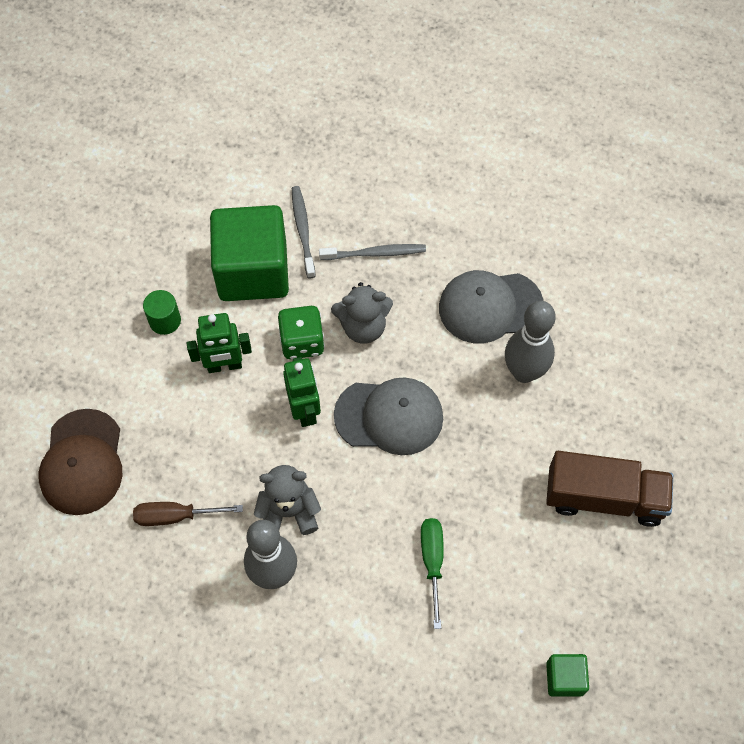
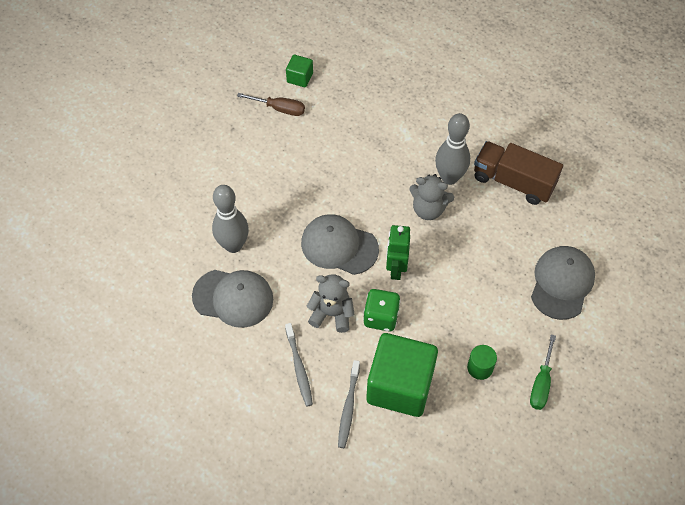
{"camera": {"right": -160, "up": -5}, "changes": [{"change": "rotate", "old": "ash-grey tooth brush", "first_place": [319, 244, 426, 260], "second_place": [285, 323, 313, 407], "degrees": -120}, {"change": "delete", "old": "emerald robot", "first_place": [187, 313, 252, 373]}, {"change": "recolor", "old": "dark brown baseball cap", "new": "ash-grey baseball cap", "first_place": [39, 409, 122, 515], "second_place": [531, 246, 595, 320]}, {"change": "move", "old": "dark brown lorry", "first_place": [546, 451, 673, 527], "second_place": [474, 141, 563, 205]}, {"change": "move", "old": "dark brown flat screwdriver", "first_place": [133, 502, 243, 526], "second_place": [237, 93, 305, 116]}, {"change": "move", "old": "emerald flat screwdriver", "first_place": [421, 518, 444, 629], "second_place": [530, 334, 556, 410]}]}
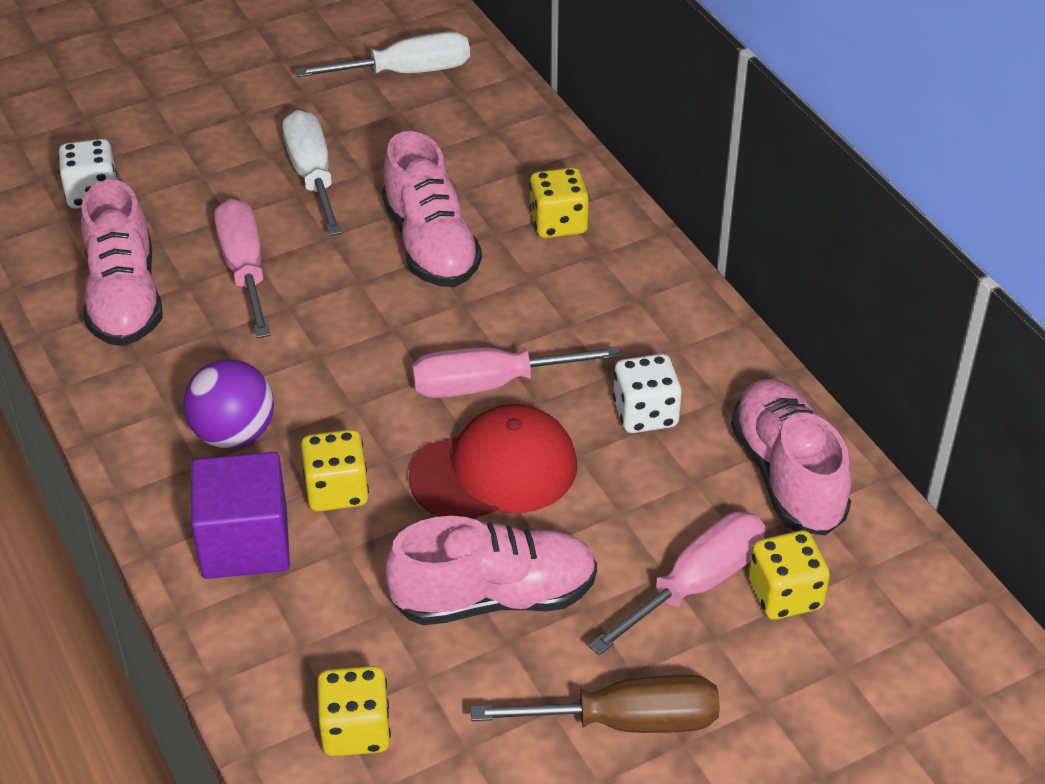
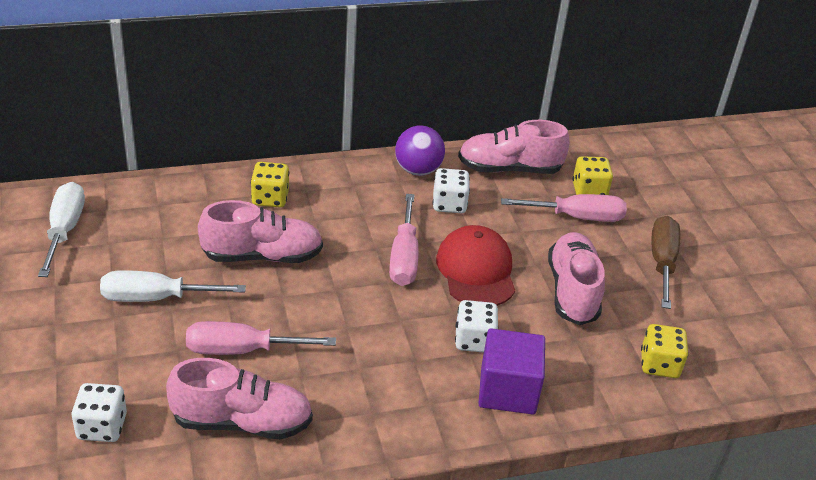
{"camera": {"right": -80, "up": -5}, "changes": [{"change": "move", "old": "royal purple ball", "first_place": [183, 359, 274, 449], "second_place": [395, 125, 445, 176]}, {"change": "recolor", "old": "bright yellow die", "new": "white die", "first_place": [301, 429, 369, 512], "second_place": [455, 300, 498, 353]}, {"change": "rotate", "old": "rosy flat screwdriver", "first_place": [588, 512, 766, 655], "second_place": [501, 194, 627, 222], "degrees": 120}]}
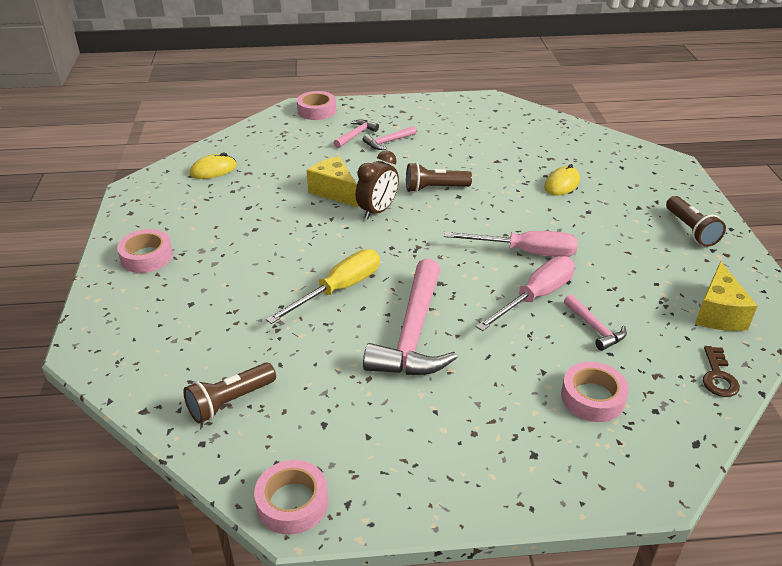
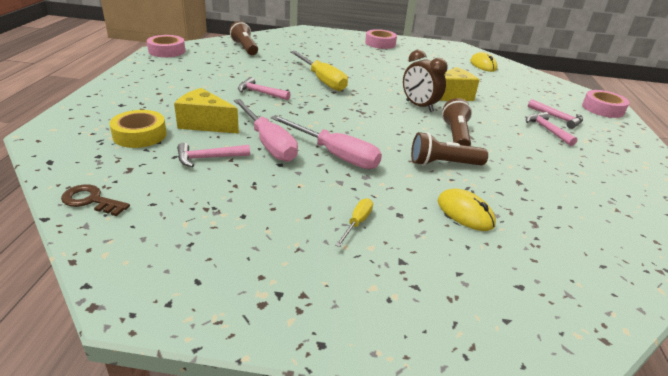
{"camera": {"right": 100, "up": -5}, "changes": [{"change": "move", "old": "dark brown pocket torch", "first_place": [666, 196, 726, 247], "second_place": [411, 132, 488, 166]}, {"change": "rotate", "old": "rosy flat screwdriver", "first_place": [444, 231, 578, 257], "second_place": [271, 115, 382, 169], "degrees": -75}, {"change": "resize", "old": "rosy carpenter's hammer", "first_place": [363, 259, 457, 375], "second_place": [238, 77, 291, 100], "factor": 0.47}, {"change": "move", "old": "bright yellow cheese", "first_place": [695, 261, 757, 331], "second_place": [174, 88, 239, 134]}, {"change": "recolor", "old": "rosy tape", "new": "bright yellow tape", "first_place": [561, 362, 629, 422], "second_place": [110, 110, 167, 148]}, {"change": "insert", "new": "bright yellow flat screwdriver", "second_place": [335, 198, 373, 247]}]}
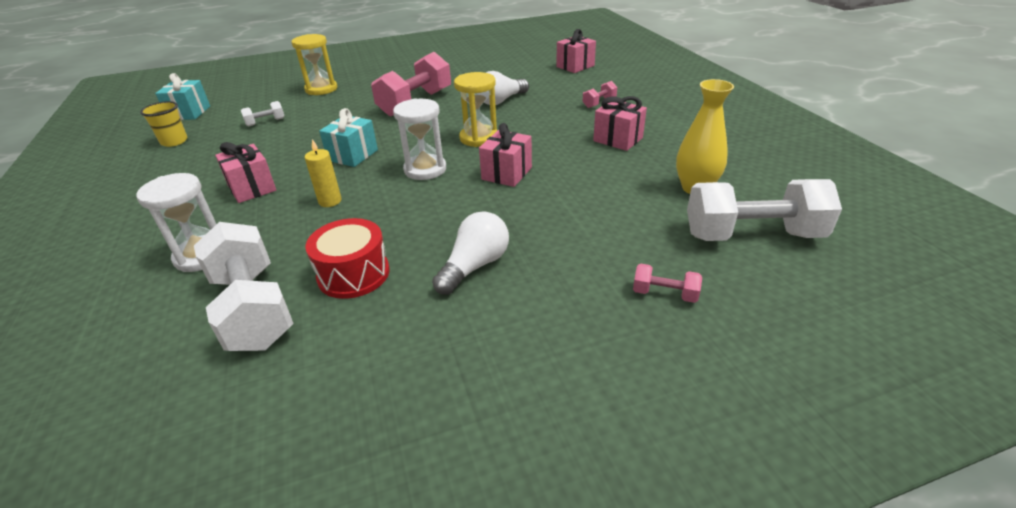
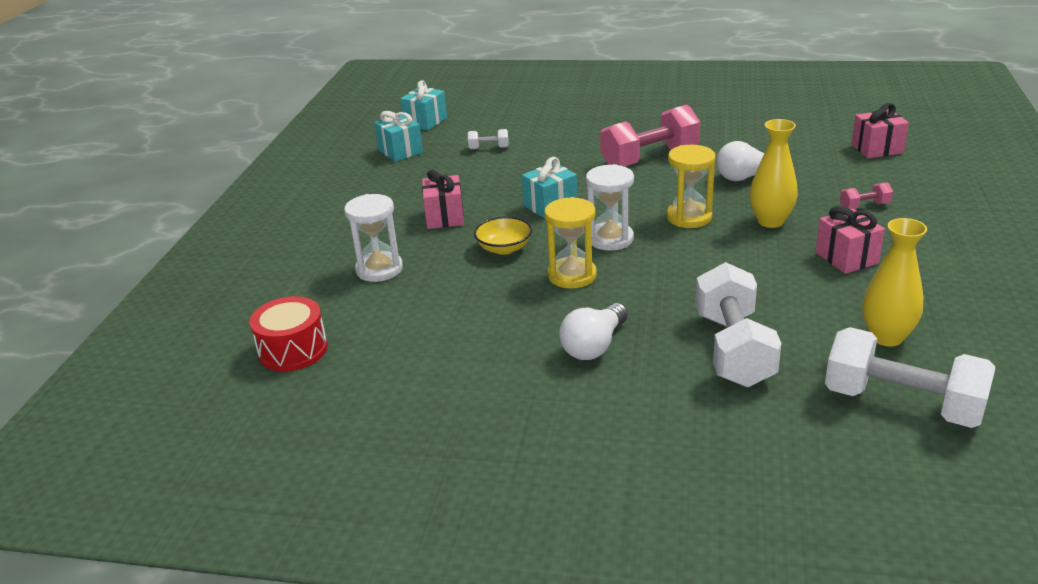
{"camera": {"right": 30, "up": -5}, "changes": [{"change": "move", "old": "bright yellow sand timer", "first_place": [291, 34, 337, 95], "second_place": [545, 197, 597, 289]}, {"change": "replace", "old": "bright yellow tumbler", "new": "aqua wrapped gift", "first_place": [140, 101, 187, 147], "second_place": [374, 111, 423, 162]}, {"change": "delete", "old": "rosy wrapped gift", "first_place": [479, 123, 532, 187]}, {"change": "replace", "old": "bright yellow pillar candle", "new": "bright yellow deep dish", "first_place": [305, 139, 342, 207], "second_place": [474, 216, 532, 255]}, {"change": "rotate", "old": "white lightbulb", "first_place": [432, 211, 509, 295], "second_place": [559, 303, 628, 360], "degrees": 150}, {"change": "move", "old": "scarlet snare drum", "first_place": [305, 218, 390, 299], "second_place": [249, 296, 328, 371]}, {"change": "move", "old": "white hand weight", "first_place": [194, 222, 294, 351], "second_place": [695, 262, 782, 387]}, {"change": "delete", "old": "rosy hand weight", "first_place": [633, 264, 702, 303]}, {"change": "insert", "new": "bright yellow tall vase", "second_place": [750, 119, 798, 228]}]}
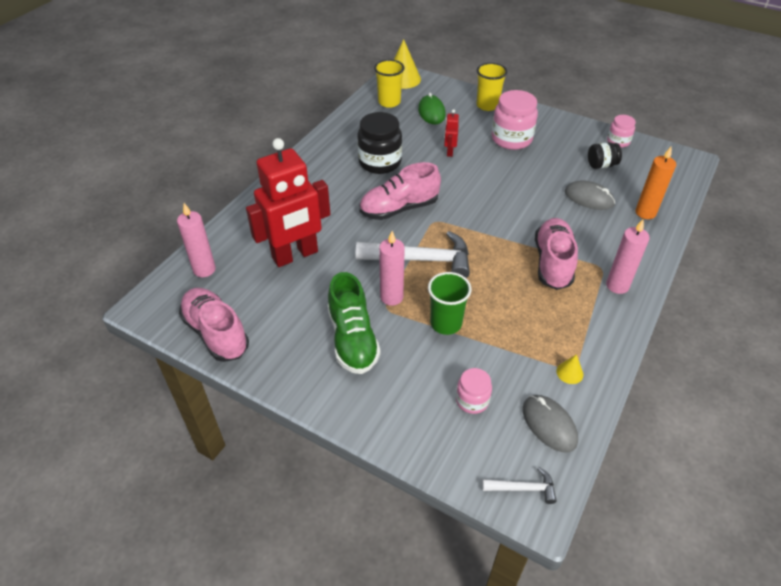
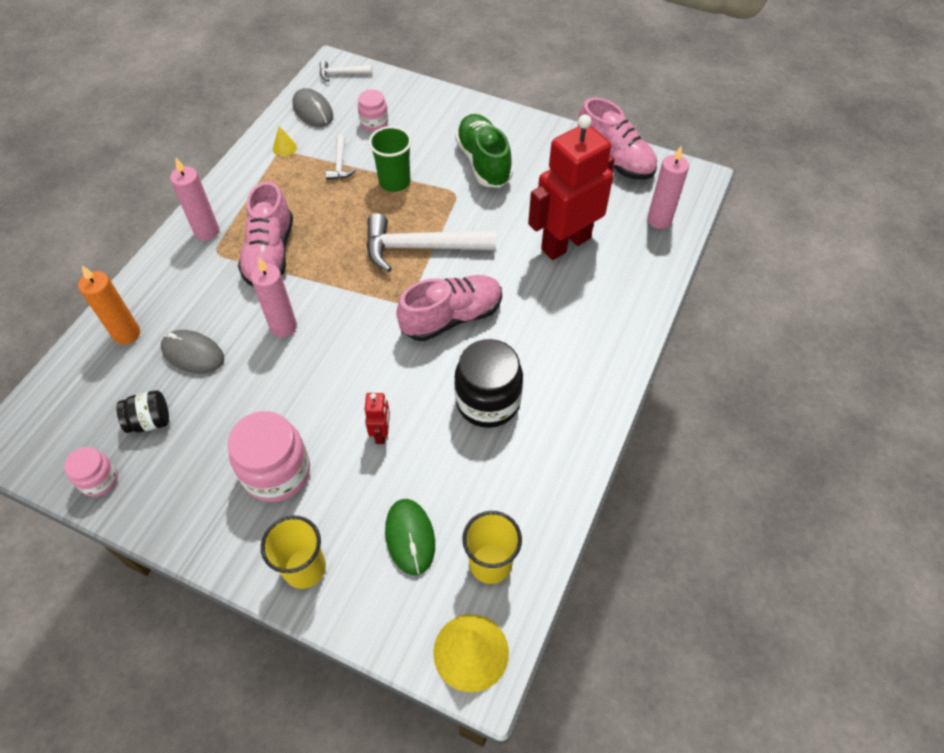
{"camera": {"right": 175, "up": 10}, "changes": [{"change": "move", "old": "rosy pillar candle", "first_place": [379, 231, 405, 306], "second_place": [251, 258, 297, 337]}, {"change": "insert", "new": "white carpenter's hammer", "second_place": [325, 135, 356, 180]}]}
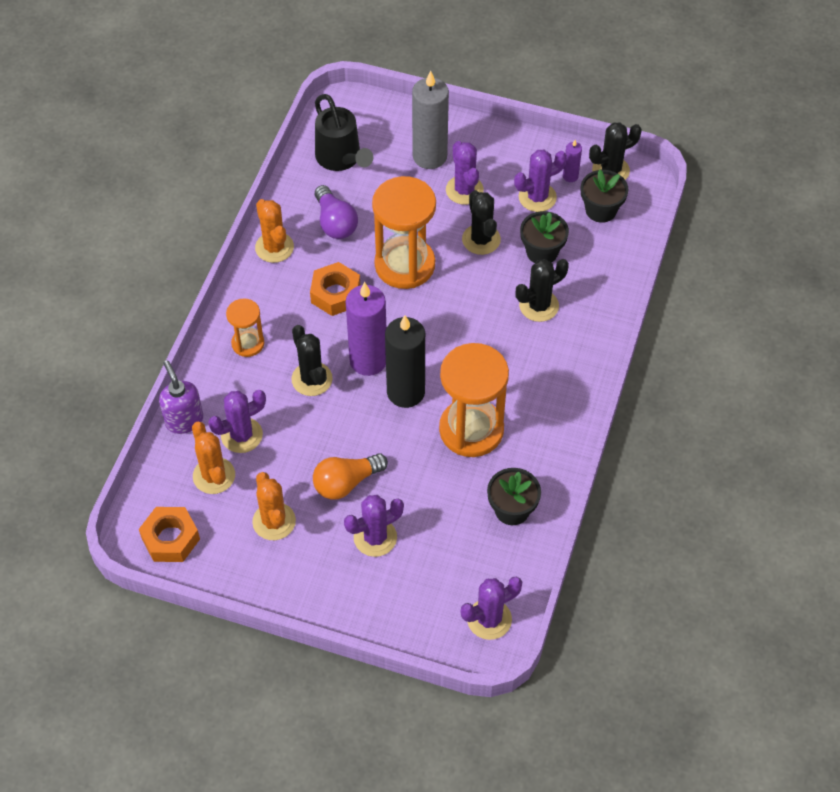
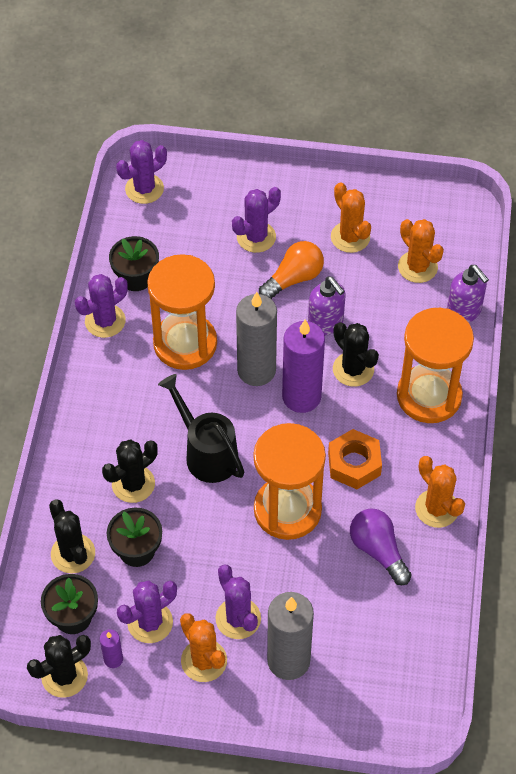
{"camera": {"right": 170, "up": 0}, "changes": [{"change": "move", "old": "jet-black watering pot", "first_place": [315, 94, 373, 171], "second_place": [158, 374, 244, 483]}, {"change": "move", "old": "jet-black cactus", "first_place": [462, 190, 501, 255], "second_place": [49, 499, 95, 574]}, {"change": "resize", "old": "orange-coloured sand timer", "first_place": [226, 298, 264, 357], "second_place": [397, 308, 474, 423], "factor": 1.91}, {"change": "recolor", "old": "jet-black pillar candle", "new": "ash-grey pillar candle", "first_place": [385, 315, 425, 408], "second_place": [236, 292, 277, 386]}, {"change": "move", "old": "royal purple cactus", "first_place": [208, 390, 266, 453], "second_place": [75, 274, 128, 338]}, {"change": "delete", "old": "orange-coloured hexagon nut", "first_place": [139, 507, 200, 562]}, {"change": "insert", "new": "royal purple pump bottle", "second_place": [308, 277, 345, 335]}, {"change": "insert", "new": "orange-coloured cactus", "second_place": [180, 613, 227, 682]}]}
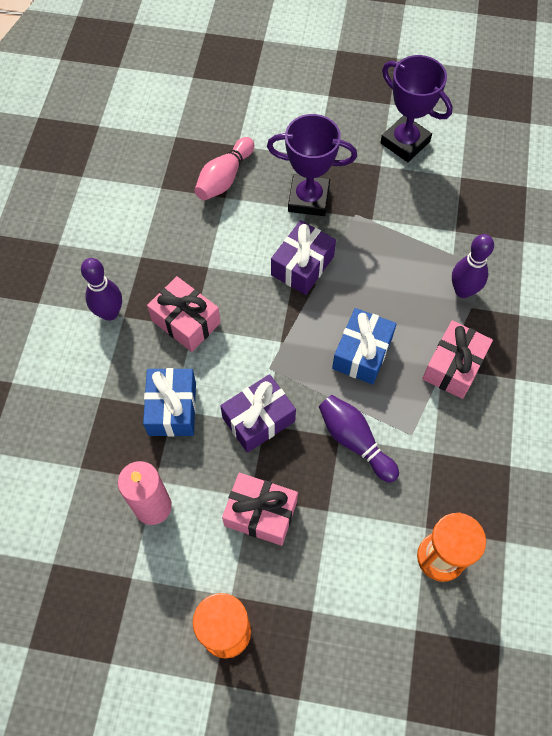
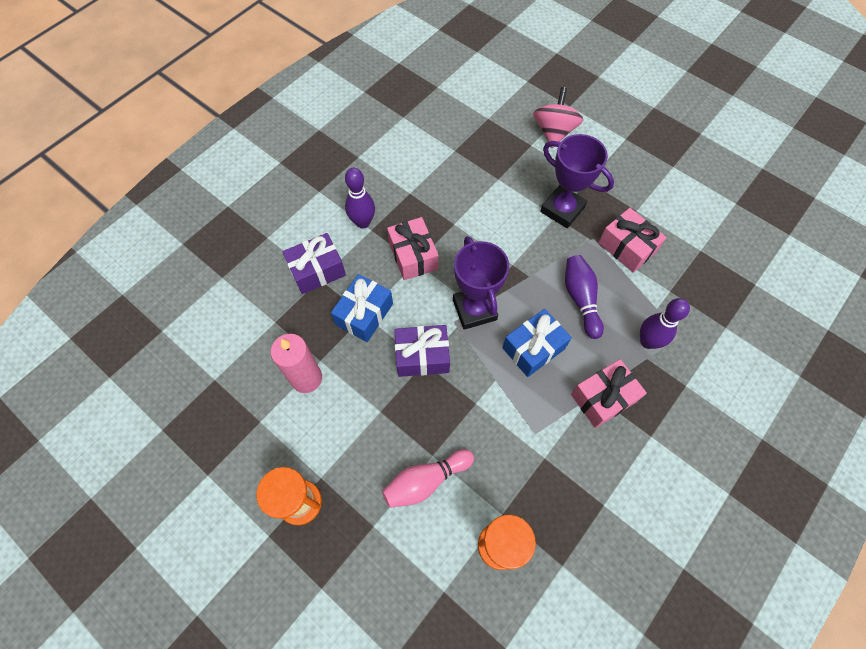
{"camera": {"right": 30, "up": 0}, "changes": [{"change": "move", "old": "royal purple prize cup", "first_place": [380, 55, 453, 162], "second_place": [453, 236, 509, 330]}, {"change": "move", "old": "rosy skittle", "first_place": [194, 137, 254, 200], "second_place": [382, 449, 474, 508]}, {"change": "move", "old": "royal purple wrapped gift", "first_place": [271, 220, 336, 295], "second_place": [282, 233, 346, 294]}, {"change": "move", "old": "royal purple skittle", "first_place": [319, 395, 399, 483], "second_place": [565, 255, 604, 339]}, {"change": "move", "old": "rosy wrapped gift", "first_place": [222, 473, 298, 546], "second_place": [598, 208, 667, 272]}, {"change": "insert", "new": "rosy whirligig", "second_place": [533, 87, 583, 148]}]}
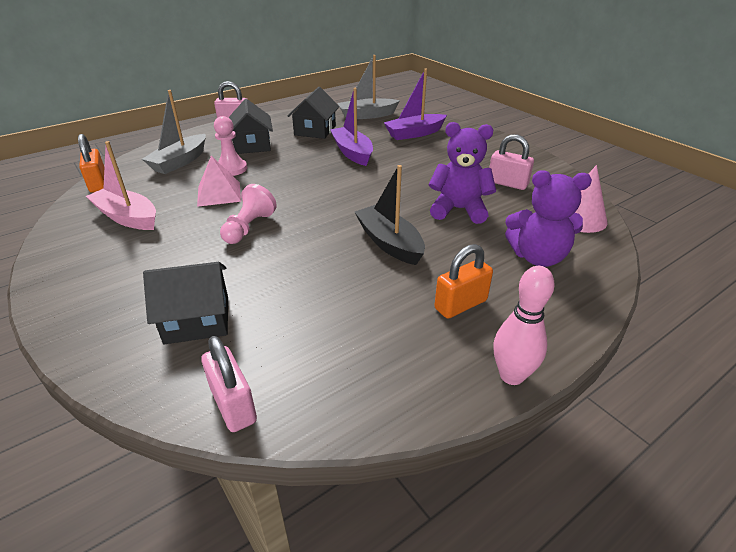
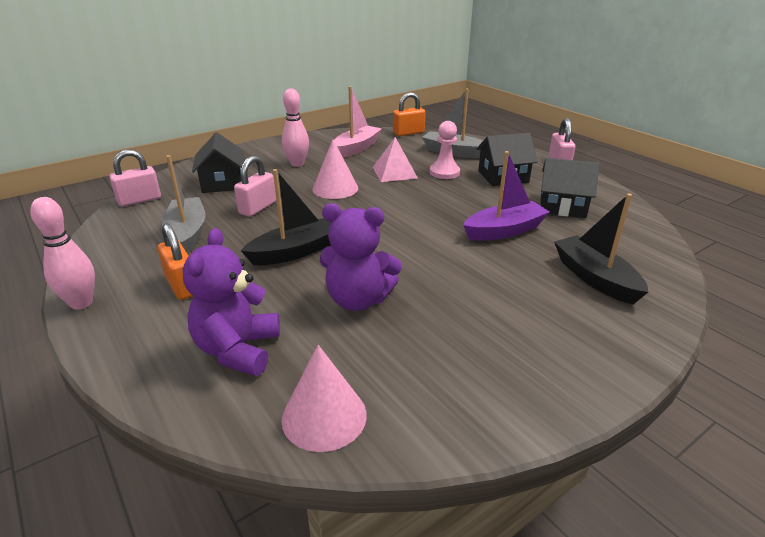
{"camera": {"right": 90, "up": -5}, "changes": [{"change": "move", "old": "ash-grey boat", "first_place": [338, 55, 400, 119], "second_place": [162, 155, 205, 254]}, {"change": "recolor", "old": "royal purple boat", "new": "jet-black boat", "first_place": [384, 69, 447, 140], "second_place": [554, 193, 648, 305]}, {"change": "rotate", "old": "royal purple teddy bear", "first_place": [428, 122, 496, 224], "second_place": [320, 203, 402, 311], "degrees": 90}, {"change": "move", "old": "rosy padlock", "first_place": [489, 134, 534, 190], "second_place": [234, 156, 276, 217]}, {"change": "replace", "old": "rosy chess pawn", "new": "rosy cone", "first_place": [220, 184, 277, 244], "second_place": [312, 139, 358, 199]}, {"change": "insert", "new": "rosy skittle", "second_place": [282, 88, 309, 167]}]}
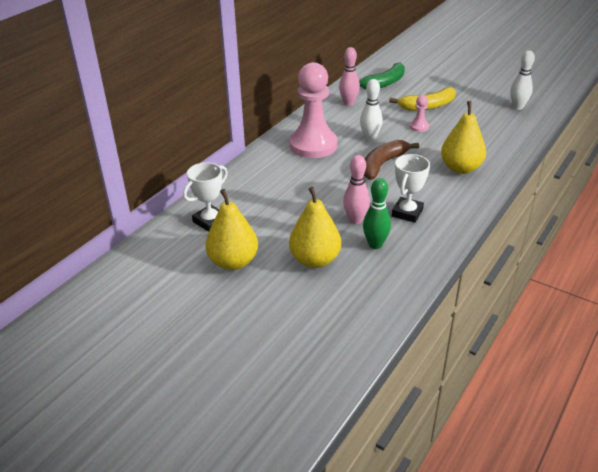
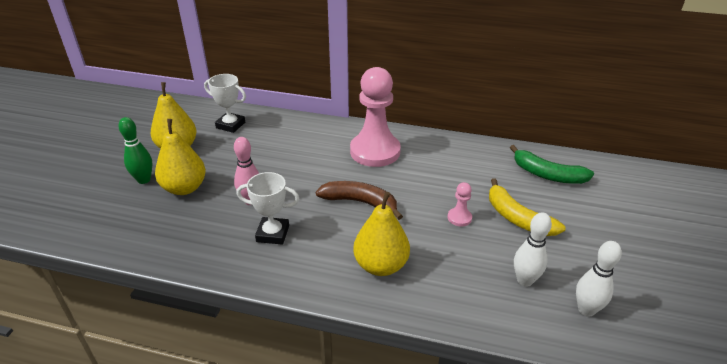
{"camera": {"right": 70, "up": 0}, "changes": [{"change": "delete", "old": "rosy skittle", "first_place": [339, 47, 360, 106]}, {"change": "move", "old": "white skittle", "first_place": [360, 79, 383, 141], "second_place": [514, 212, 552, 287]}, {"change": "move", "old": "emerald skittle", "first_place": [363, 178, 391, 249], "second_place": [118, 117, 152, 184]}]}
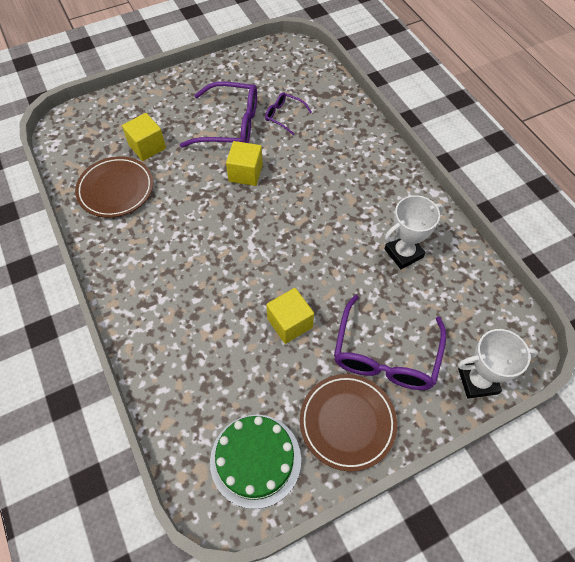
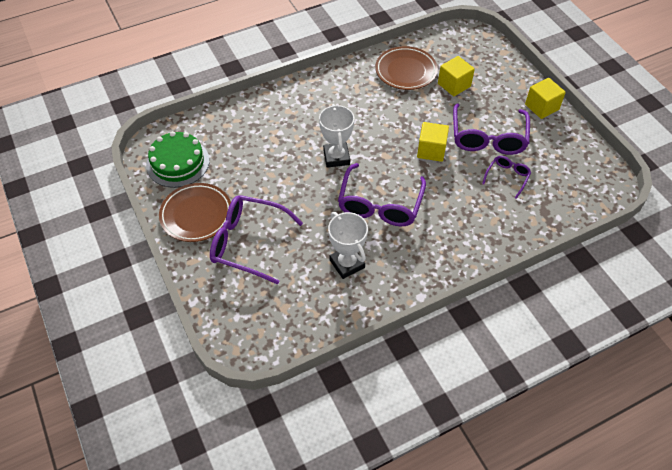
{"camera": {"right": 90, "up": -5}, "changes": [{"change": "move", "old": "bright yellow solid cube", "first_place": [266, 288, 314, 344], "second_place": [525, 78, 566, 119]}, {"change": "move", "old": "white prize cup", "first_place": [458, 329, 538, 399], "second_place": [319, 104, 354, 168]}, {"change": "insert", "new": "royal purple spectacles", "second_place": [338, 163, 426, 226]}]}
